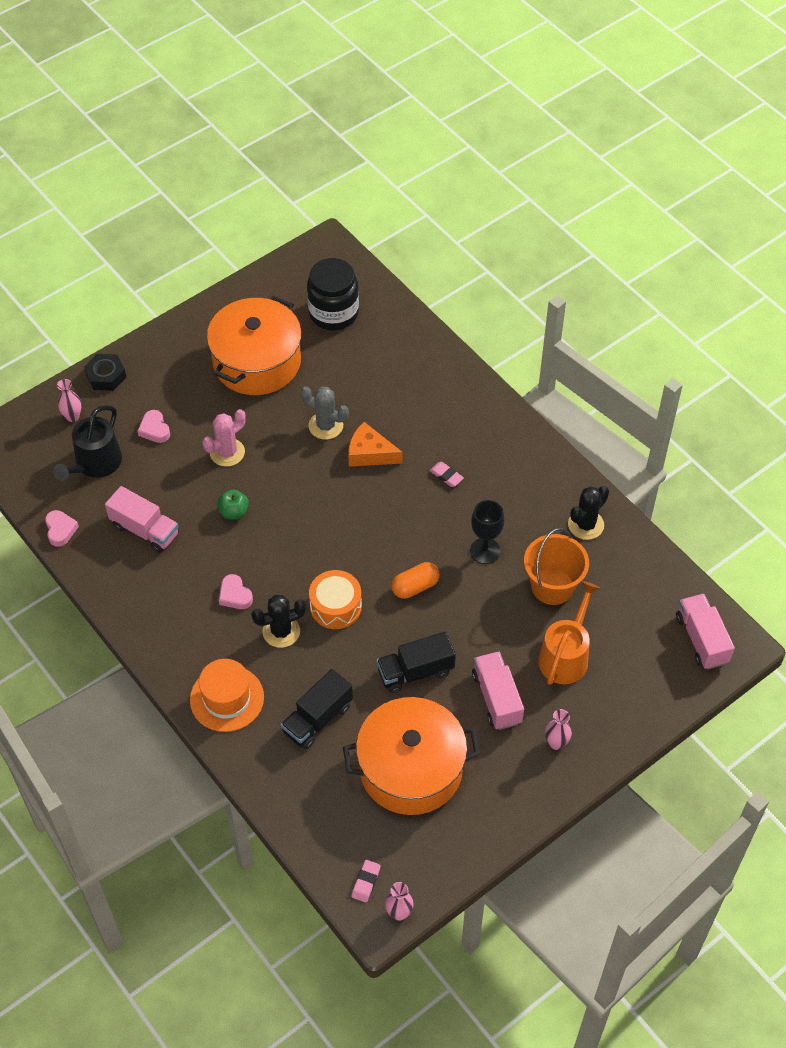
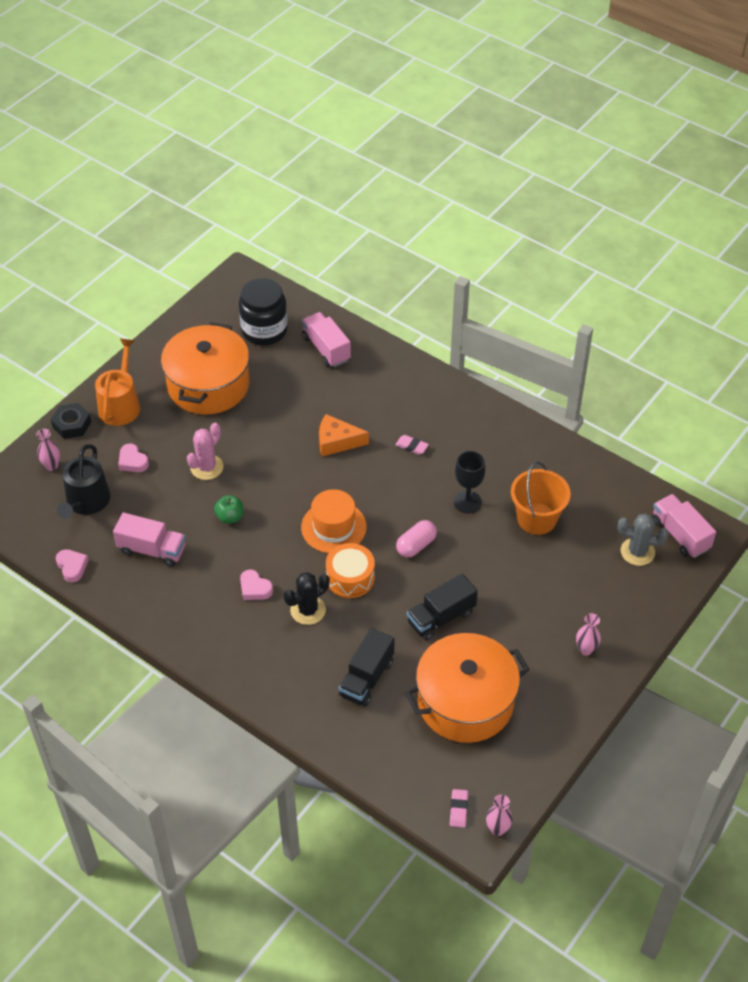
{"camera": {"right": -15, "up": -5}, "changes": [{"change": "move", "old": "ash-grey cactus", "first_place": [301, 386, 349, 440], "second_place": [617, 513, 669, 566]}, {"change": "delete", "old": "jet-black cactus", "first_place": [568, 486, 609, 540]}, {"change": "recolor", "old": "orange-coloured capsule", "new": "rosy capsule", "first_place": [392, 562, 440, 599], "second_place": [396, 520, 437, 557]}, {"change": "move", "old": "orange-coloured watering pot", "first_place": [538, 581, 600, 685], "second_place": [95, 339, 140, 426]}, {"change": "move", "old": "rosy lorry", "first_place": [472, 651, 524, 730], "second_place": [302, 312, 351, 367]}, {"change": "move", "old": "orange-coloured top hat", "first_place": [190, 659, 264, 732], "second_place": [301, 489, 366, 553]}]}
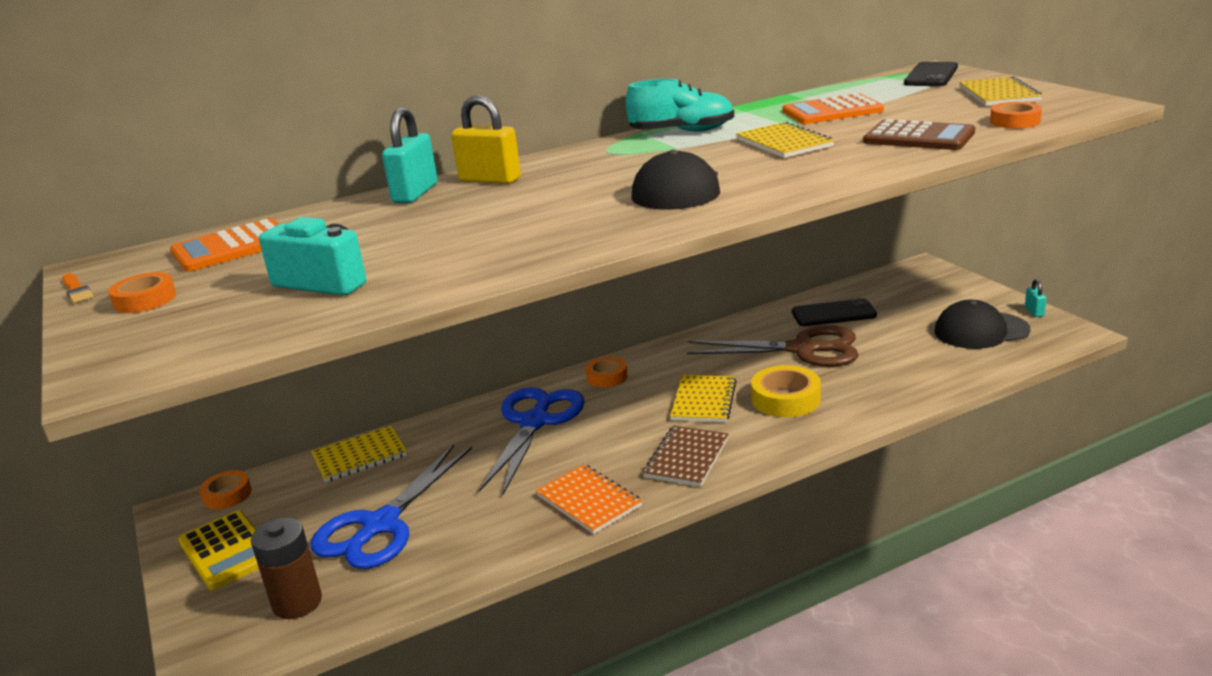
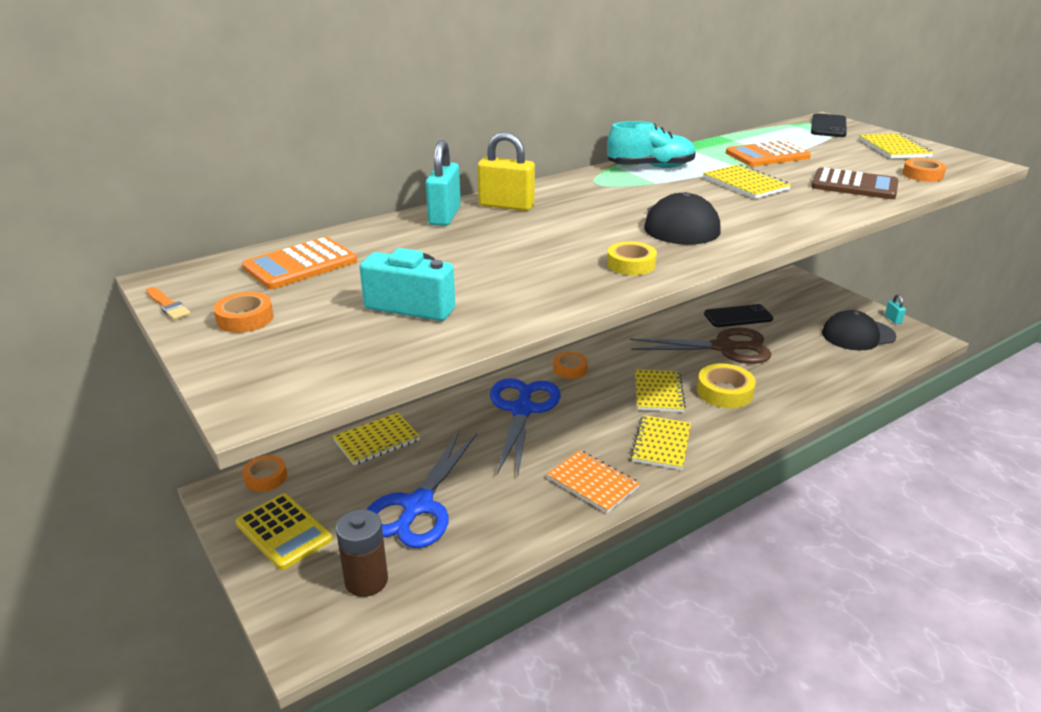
{"camera": {"right": -10, "up": 5}, "changes": [{"change": "recolor", "old": "dark brown notepad", "new": "bright yellow notepad", "first_place": [643, 426, 729, 487], "second_place": [631, 415, 691, 470]}, {"change": "insert", "new": "bright yellow tape", "second_place": [607, 242, 657, 275]}]}
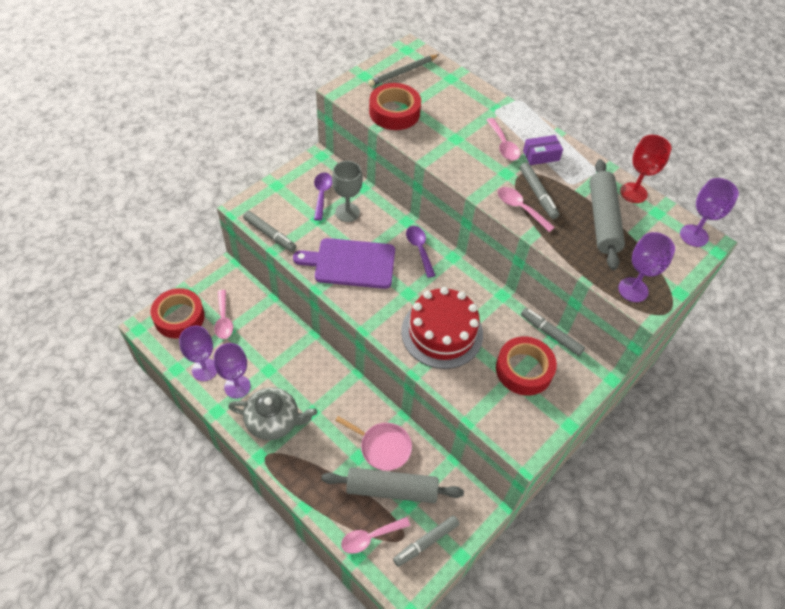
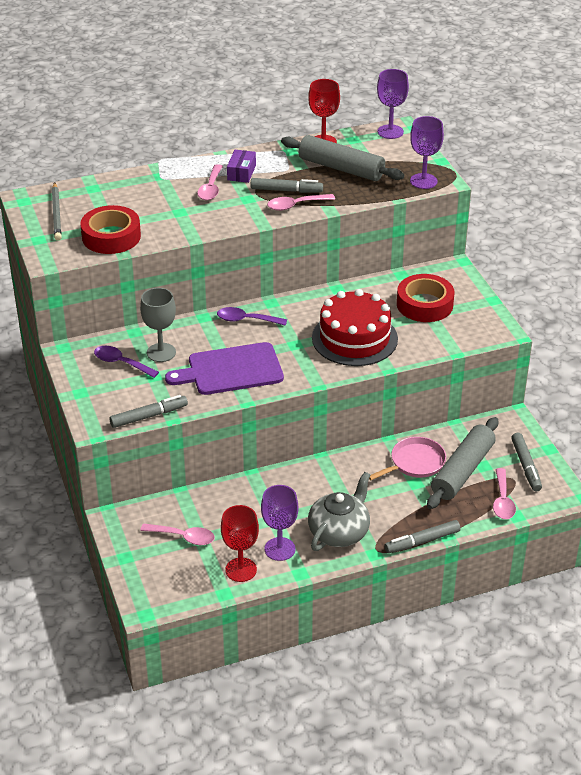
{"camera": {"right": -60, "up": -15}, "changes": [{"change": "rotate", "old": "rosy teaspoon", "first_place": [486, 118, 520, 160], "second_place": [197, 164, 223, 200], "degrees": 90}, {"change": "rotate", "old": "royal purple bread board", "first_place": [293, 238, 395, 289], "second_place": [165, 342, 284, 395], "degrees": 45}, {"change": "delete", "old": "scarlet tape", "first_place": [151, 288, 205, 339]}, {"change": "move", "old": "ash-grey marker", "first_place": [521, 308, 585, 356], "second_place": [384, 520, 461, 553]}, {"change": "recolor", "old": "royal purple chalice", "new": "scarlet chalice", "first_place": [179, 326, 217, 381], "second_place": [221, 505, 259, 582]}]}
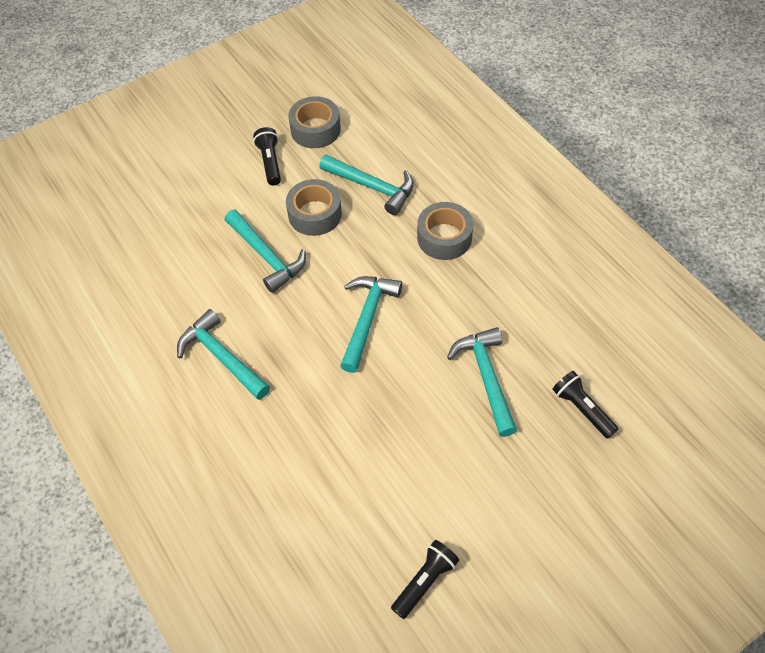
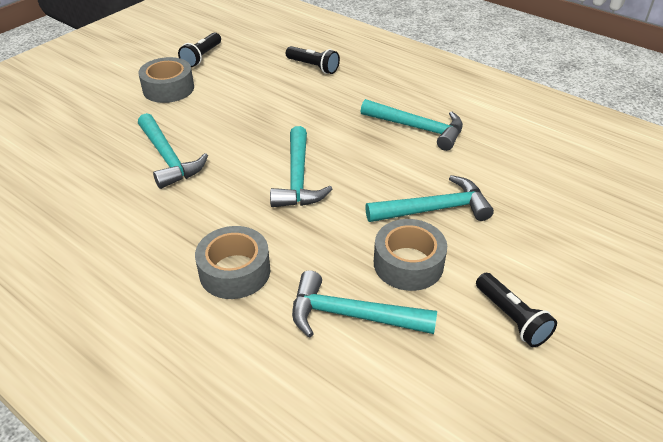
{"camera": {"right": 160, "up": -15}, "changes": [{"change": "move", "old": "ash-grey tape", "first_place": [288, 96, 341, 148], "second_place": [138, 57, 194, 103]}, {"change": "rotate", "old": "aqua carpenter's hammer", "first_place": [225, 210, 306, 293], "second_place": [365, 175, 494, 222], "degrees": 135}, {"change": "move", "old": "jet-black pocket torch", "first_place": [552, 371, 618, 439], "second_place": [286, 46, 340, 74]}]}
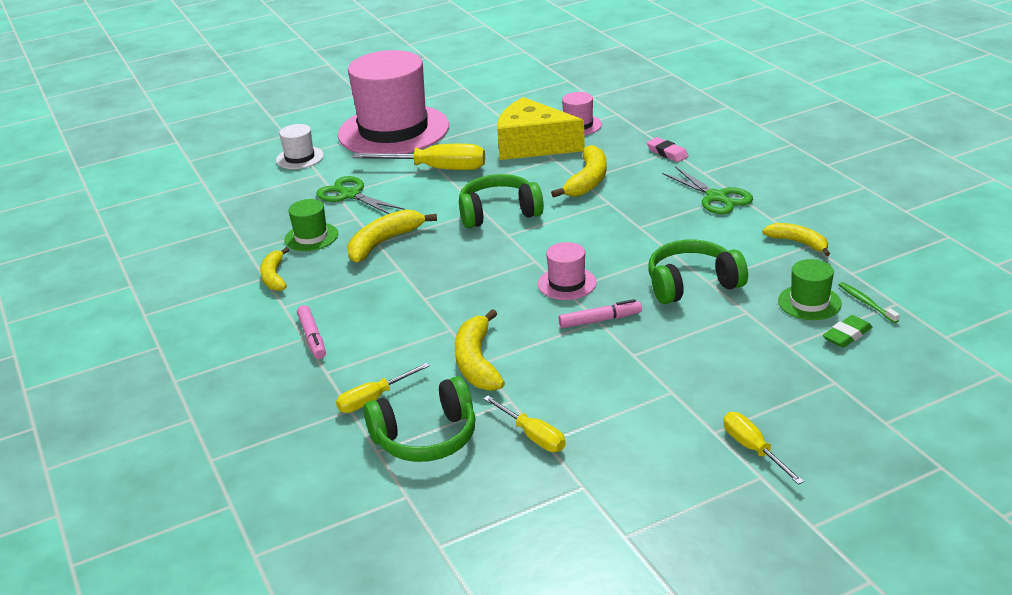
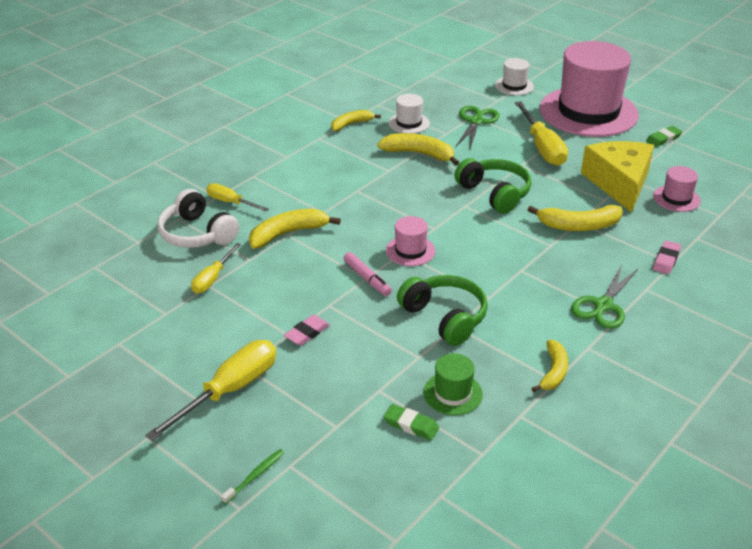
{"camera": {"right": 65, "up": 5}, "changes": [{"change": "recolor", "old": "emerald top hat", "new": "white top hat", "first_place": [284, 199, 338, 251], "second_place": [389, 94, 430, 134]}, {"change": "move", "old": "emerald tooth brush", "first_place": [839, 282, 900, 323], "second_place": [221, 449, 284, 504]}, {"change": "delete", "old": "rosy marker", "first_place": [297, 305, 326, 359]}, {"change": "recolor", "old": "emerald over-ear headphones", "new": "white over-ear headphones", "first_place": [364, 376, 476, 462], "second_place": [157, 189, 239, 248]}, {"change": "resize", "old": "bright yellow flat screwdriver", "first_place": [724, 412, 804, 485], "second_place": [145, 340, 276, 441], "factor": 1.71}, {"change": "insert", "new": "emerald gum eraser", "second_place": [646, 126, 682, 147]}, {"change": "insert", "new": "rosy gum eraser", "second_place": [284, 315, 330, 346]}]}
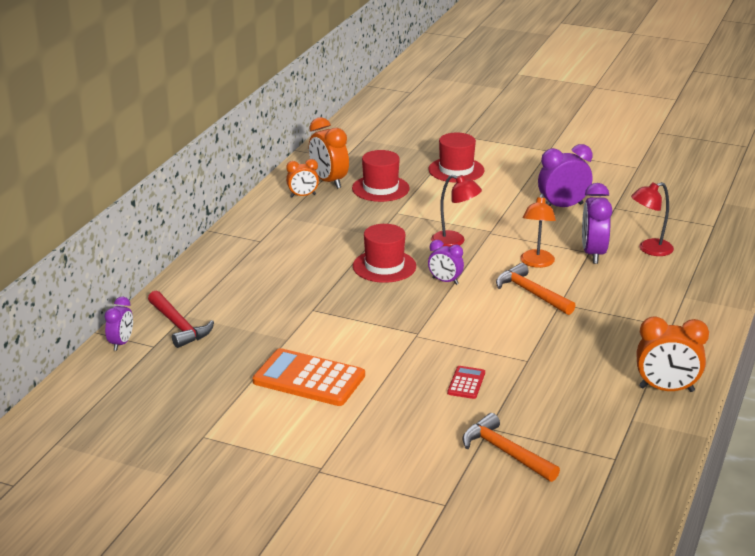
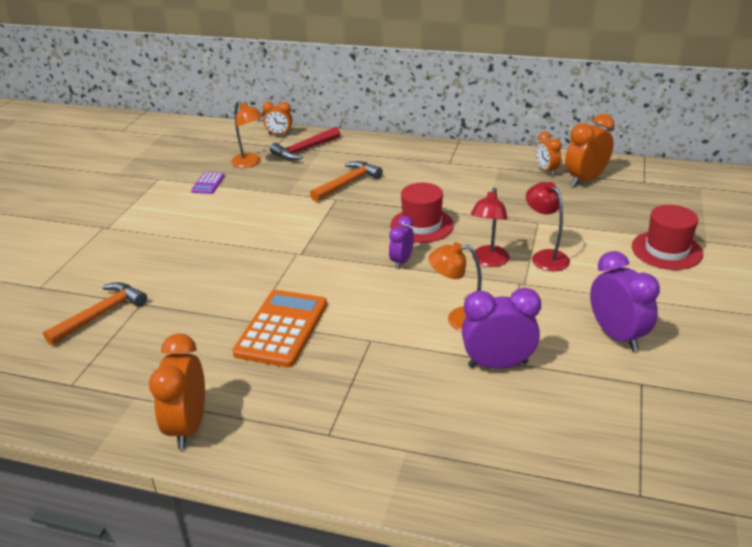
{"camera": {"right": 85, "up": 5}, "changes": [{"change": "delete", "old": "scarlet top hat", "first_place": [352, 150, 409, 202]}, {"change": "move", "old": "scarlet reading lamp", "first_place": [631, 182, 674, 256], "second_place": [526, 182, 570, 271]}, {"change": "move", "old": "orange-coloured carpenter's hammer", "first_place": [496, 263, 576, 315], "second_place": [310, 161, 383, 202]}, {"change": "recolor", "old": "royal purple alarm clock", "new": "orange-coloured alarm clock", "first_place": [104, 297, 133, 351], "second_place": [263, 102, 293, 135]}, {"change": "move", "old": "orange-coloured calculator", "first_place": [253, 348, 365, 406], "second_place": [232, 290, 327, 367]}, {"change": "delete", "old": "scarlet calculator", "first_place": [447, 366, 485, 399]}, {"change": "insert", "new": "orange-coloured reading lamp", "second_place": [231, 101, 263, 168]}, {"change": "insert", "new": "royal purple calculator", "second_place": [191, 172, 225, 194]}]}
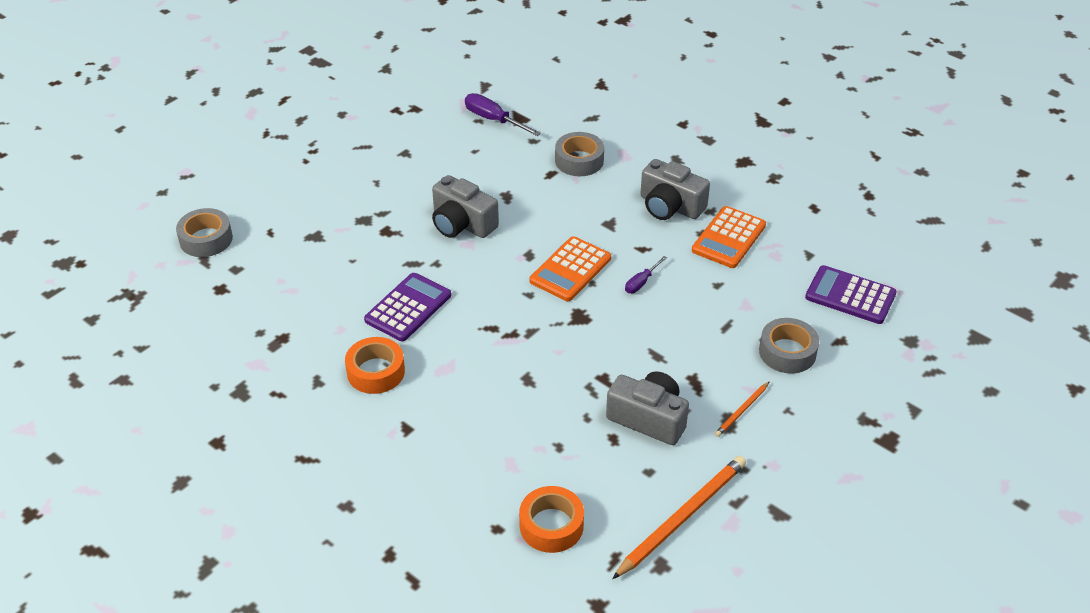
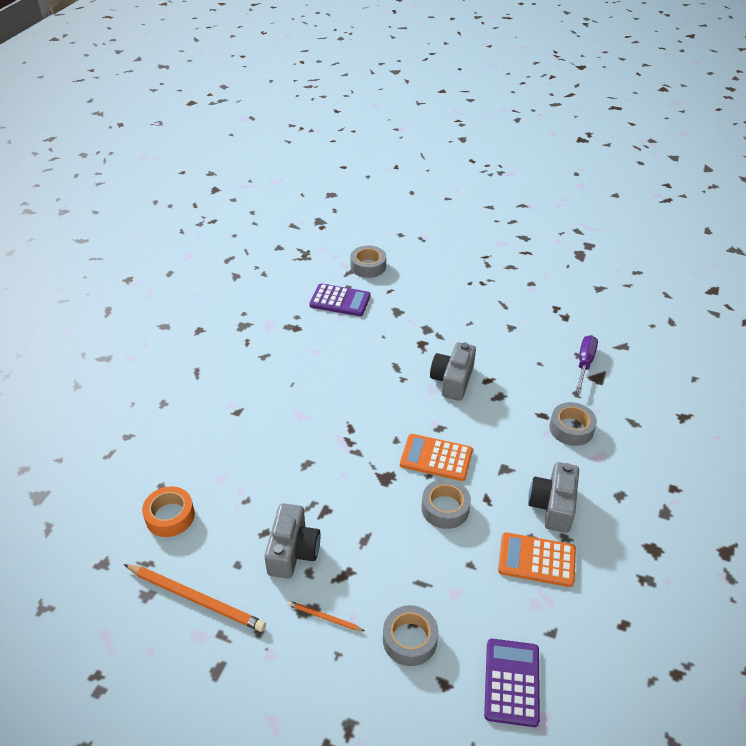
{"camera": {"right": 70, "up": 0}, "changes": [{"change": "replace", "old": "royal purple flat screwdriver", "new": "ash-grey tape", "first_place": [625, 256, 667, 293], "second_place": [421, 479, 471, 529]}, {"change": "move", "old": "royal purple calculator", "first_place": [364, 273, 451, 341], "second_place": [310, 283, 371, 316]}, {"change": "delete", "old": "orange-coloured tape", "first_place": [345, 337, 405, 394]}]}
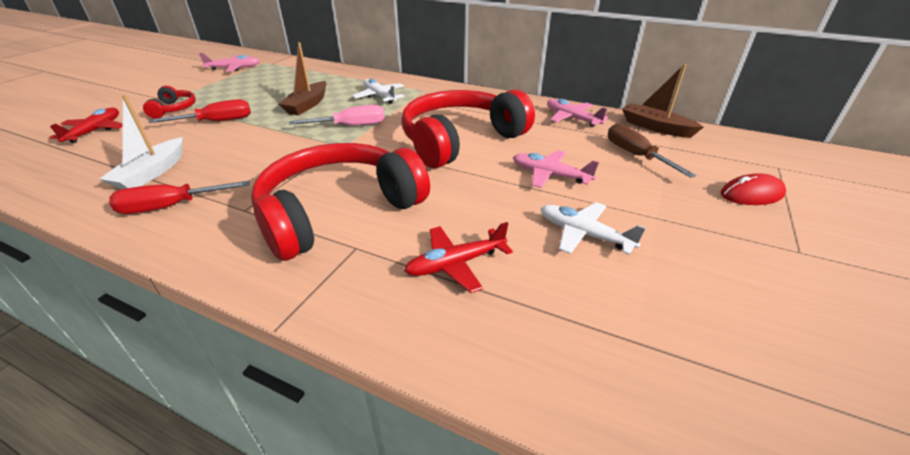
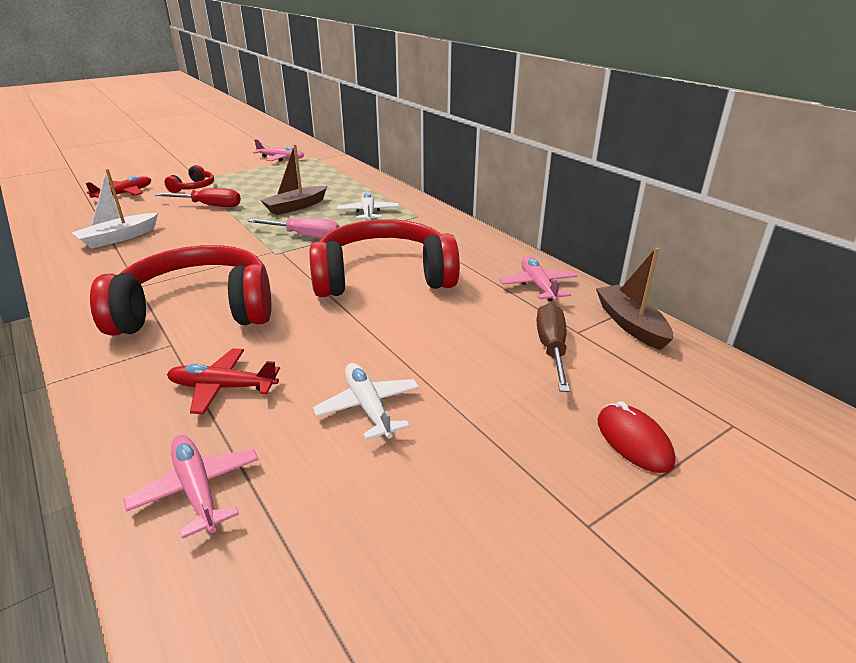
{"camera": {"right": 30, "up": -5}, "changes": [{"change": "move", "old": "rosy plane", "first_place": [513, 150, 599, 188], "second_place": [123, 435, 259, 539]}, {"change": "rotate", "old": "scarlet PC mouse", "first_place": [721, 173, 786, 205], "second_place": [597, 401, 676, 473], "degrees": 45}, {"change": "delete", "old": "scarlet flat screwdriver", "first_place": [109, 181, 250, 214]}]}
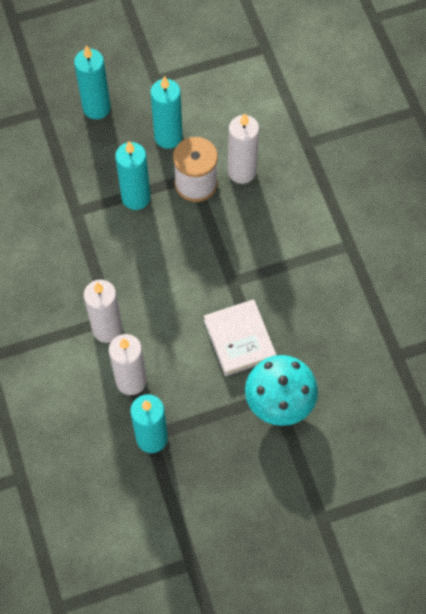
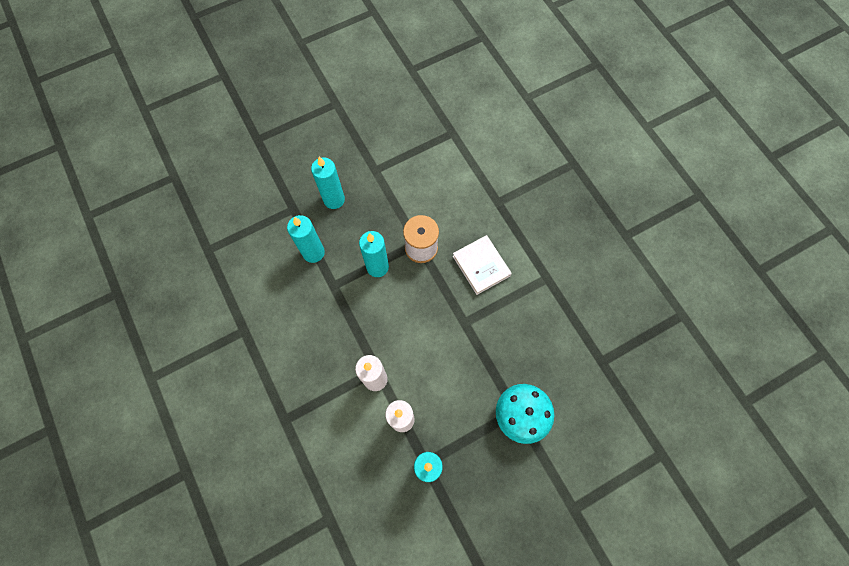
{"camera": {"right": -10, "up": 5}, "changes": [{"change": "move", "old": "aqua pillar candle", "first_place": [150, 76, 183, 149], "second_place": [287, 215, 325, 263]}, {"change": "delete", "old": "white pillar candle", "first_place": [228, 113, 259, 184]}, {"change": "move", "old": "white book", "first_place": [204, 299, 276, 376], "second_place": [453, 235, 512, 295]}]}
